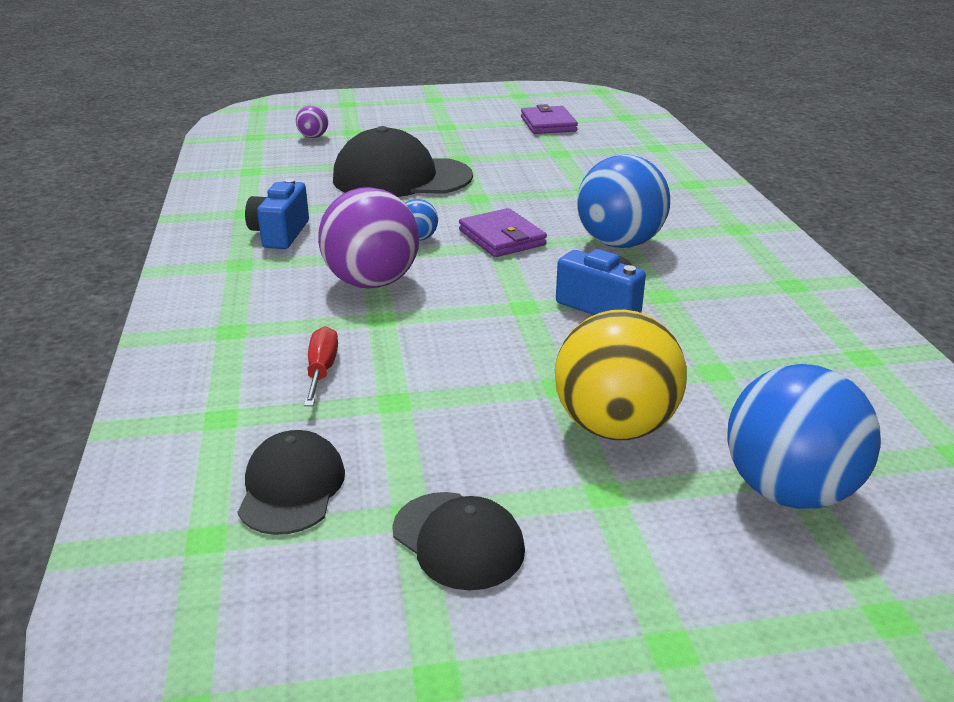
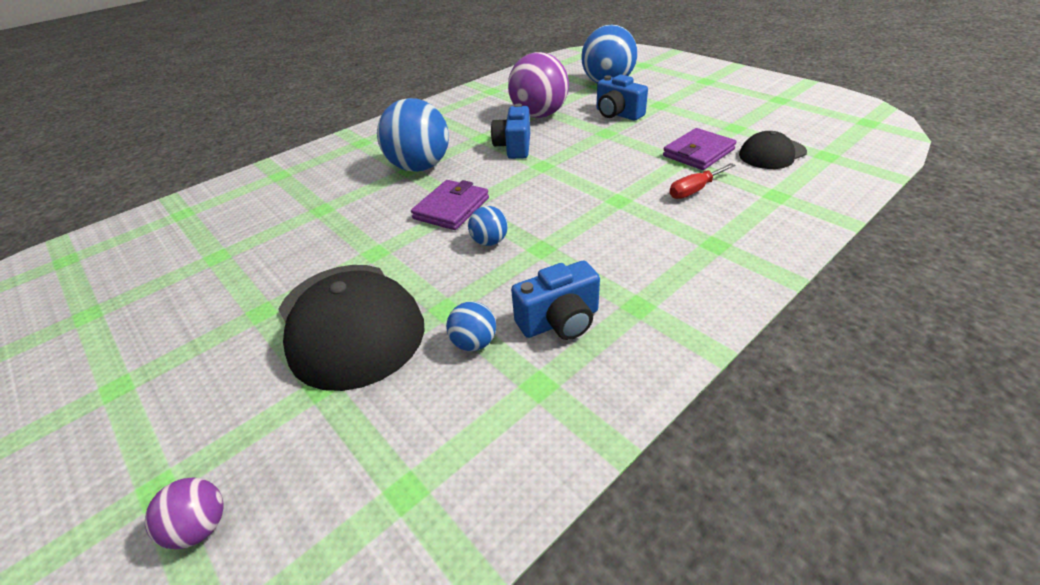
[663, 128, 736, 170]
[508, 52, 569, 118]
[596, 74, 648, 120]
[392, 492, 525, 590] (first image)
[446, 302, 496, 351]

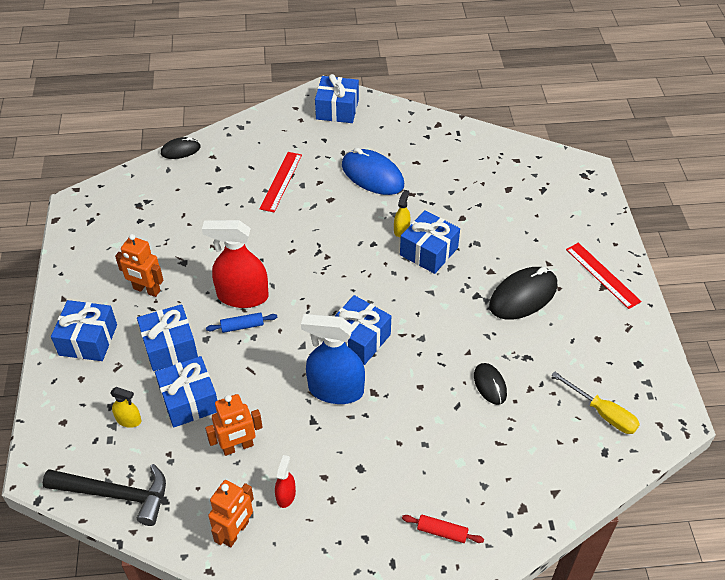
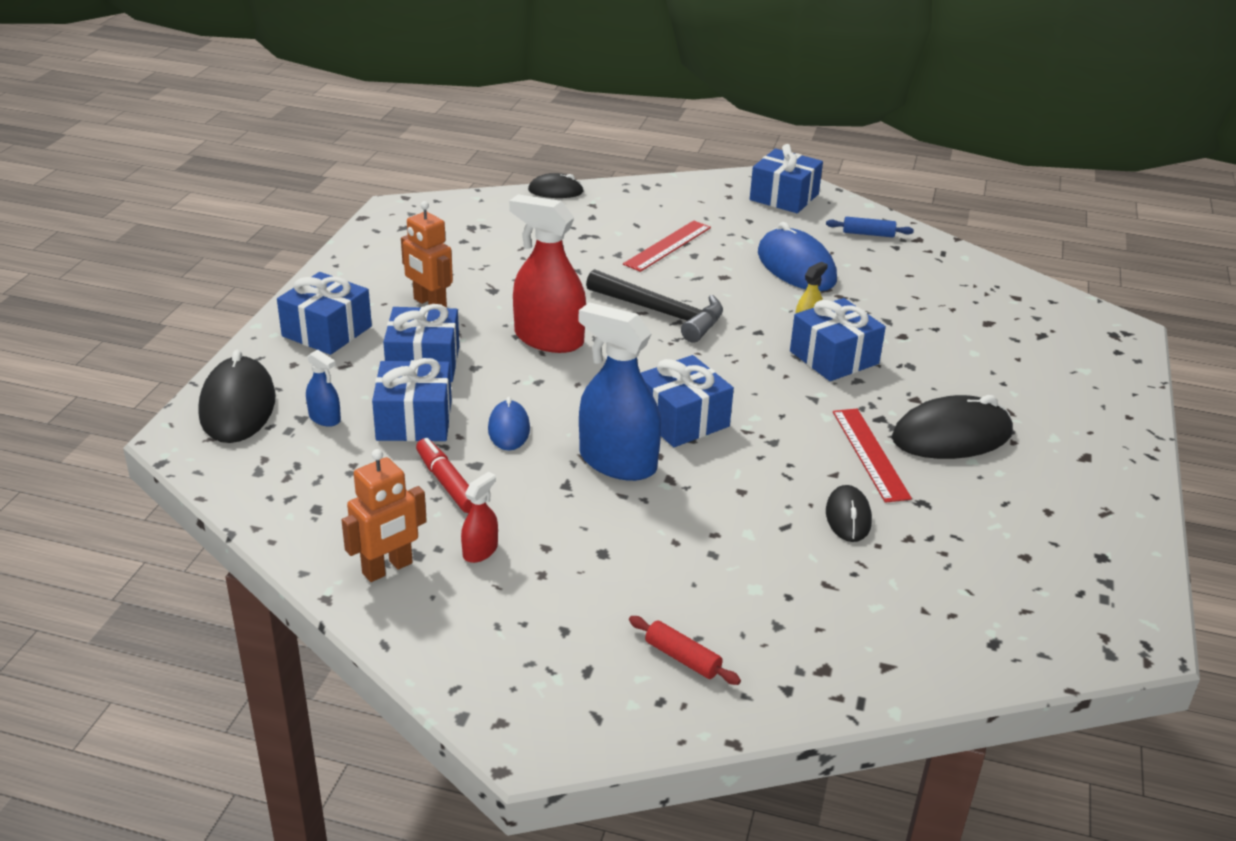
[833, 409, 912, 503]
[826, 217, 914, 237]
[552, 372, 640, 434] (first image)
[306, 350, 341, 427]
[416, 438, 472, 513]
[586, 269, 723, 343]
[198, 350, 276, 443]
[488, 397, 530, 451]

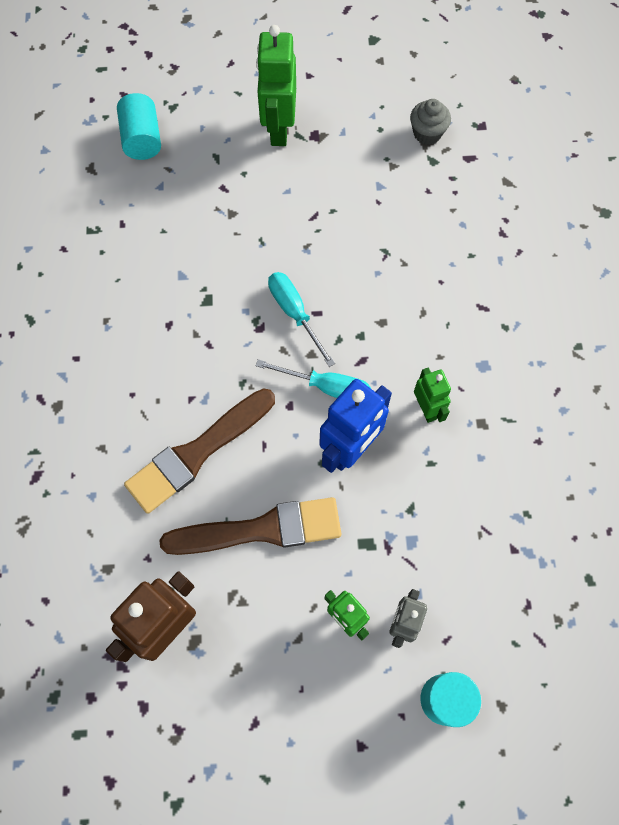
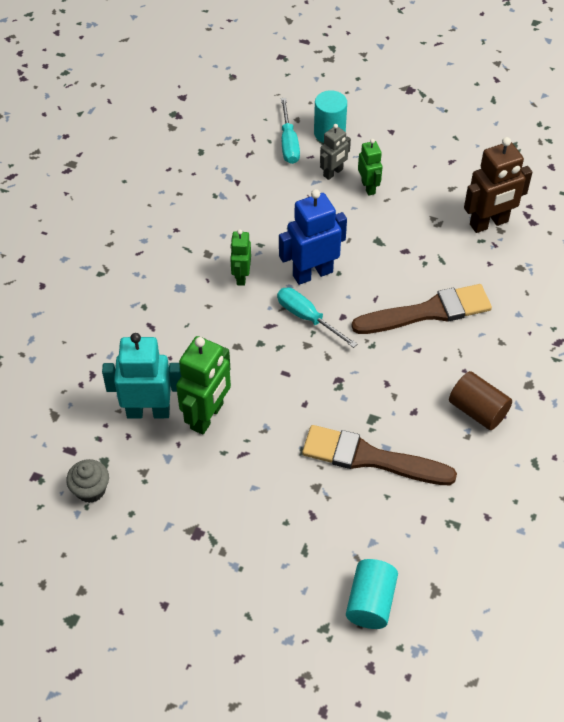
[176, 336, 231, 435]
[281, 98, 300, 164]
[302, 425, 457, 485]
[102, 333, 181, 419]
[449, 371, 512, 430]

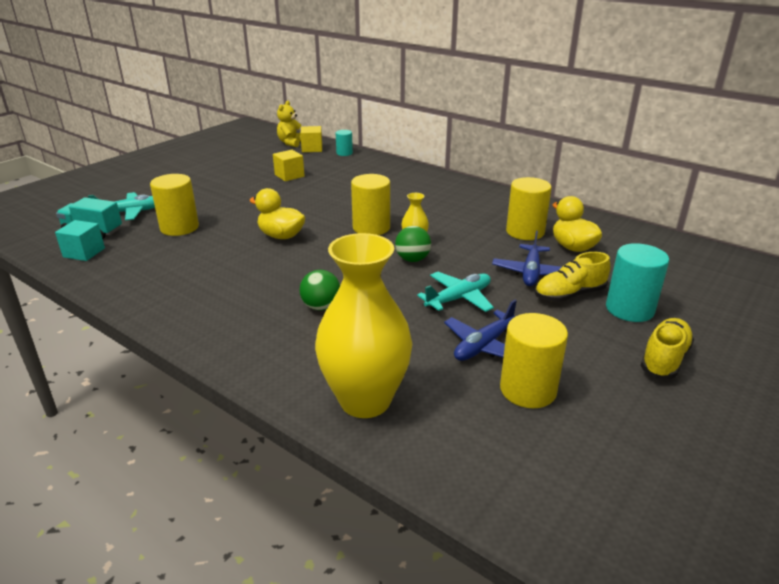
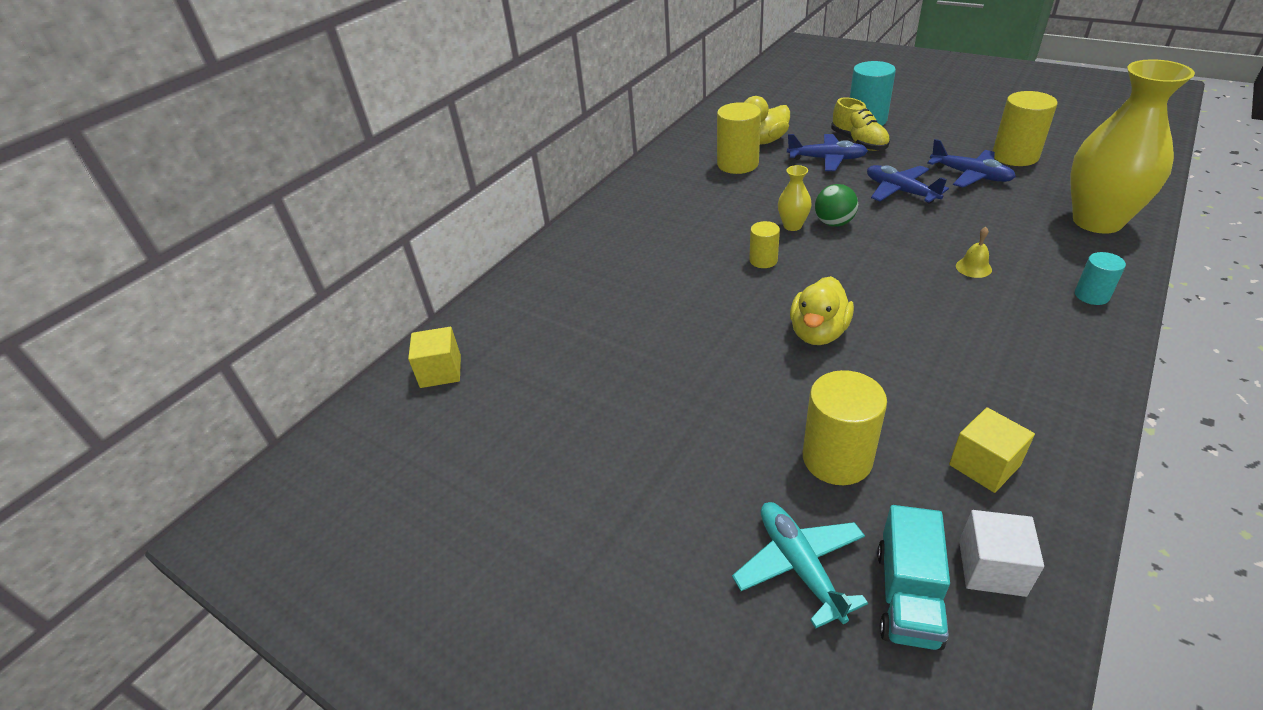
[277, 101, 302, 147] (first image)
[1075, 252, 1126, 305]
[949, 407, 1035, 493]
[749, 221, 780, 268]
[959, 510, 1044, 597]
[956, 227, 992, 278]
[867, 165, 949, 203]
[640, 318, 694, 379] (first image)

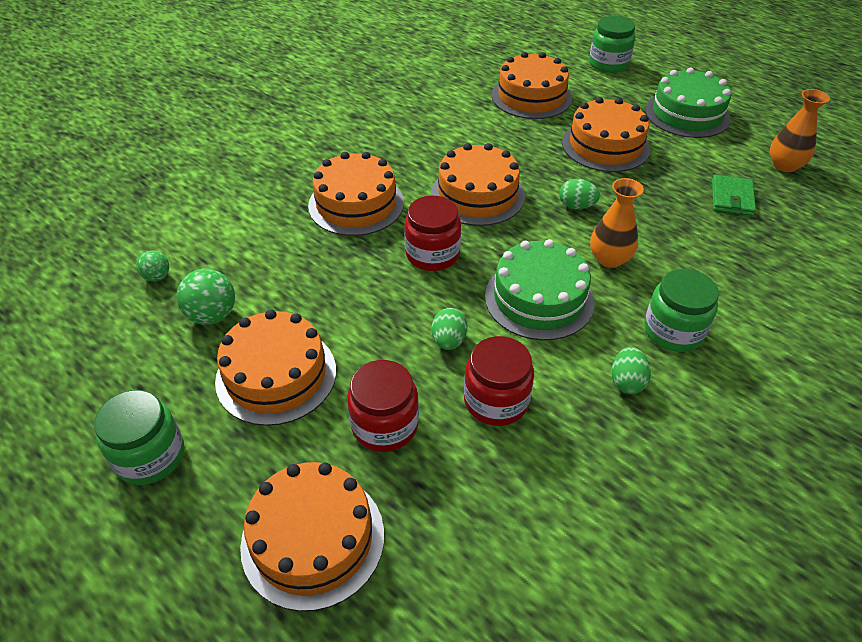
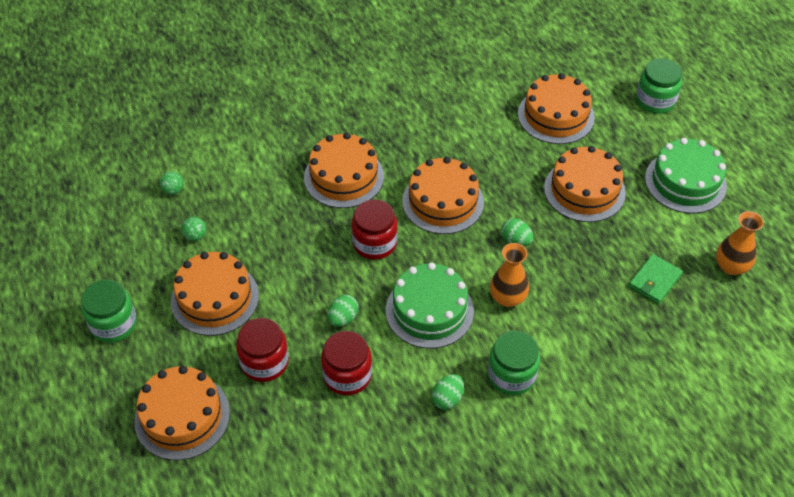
[182, 217, 206, 241]

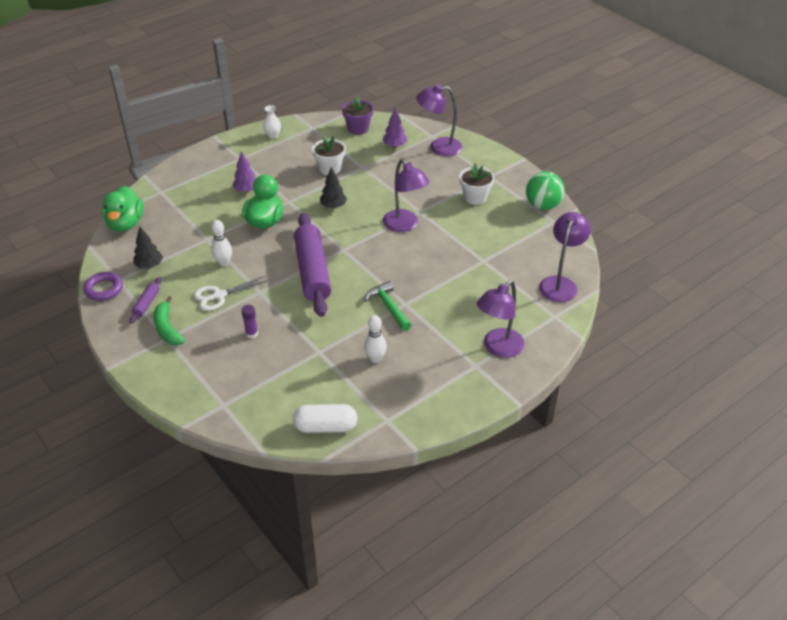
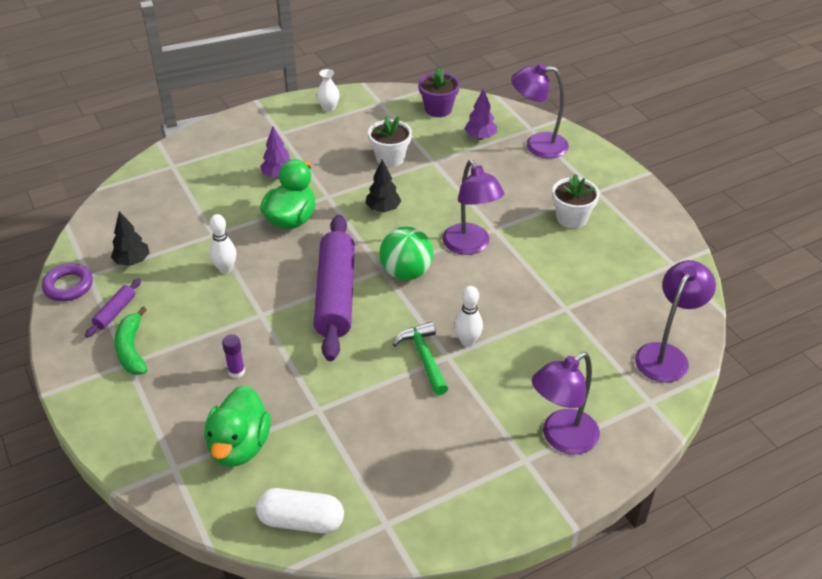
[380, 227, 433, 280]
[205, 385, 271, 467]
[194, 276, 269, 311] (first image)
[454, 286, 483, 347]

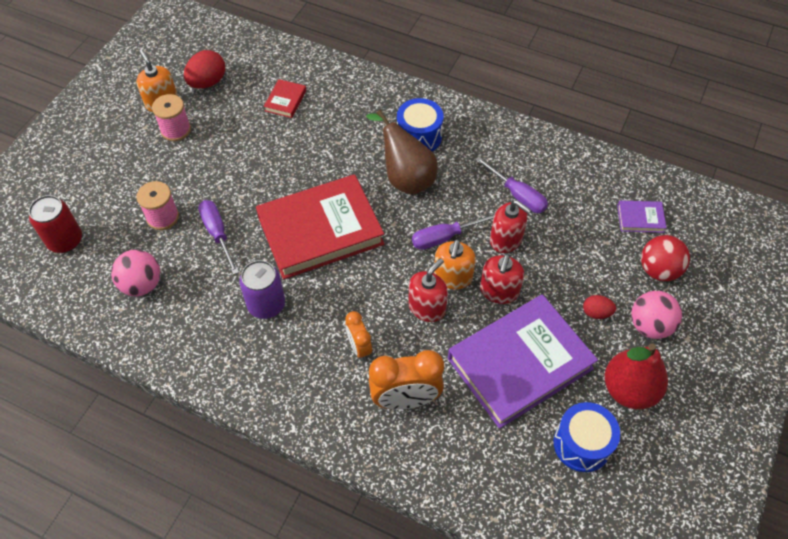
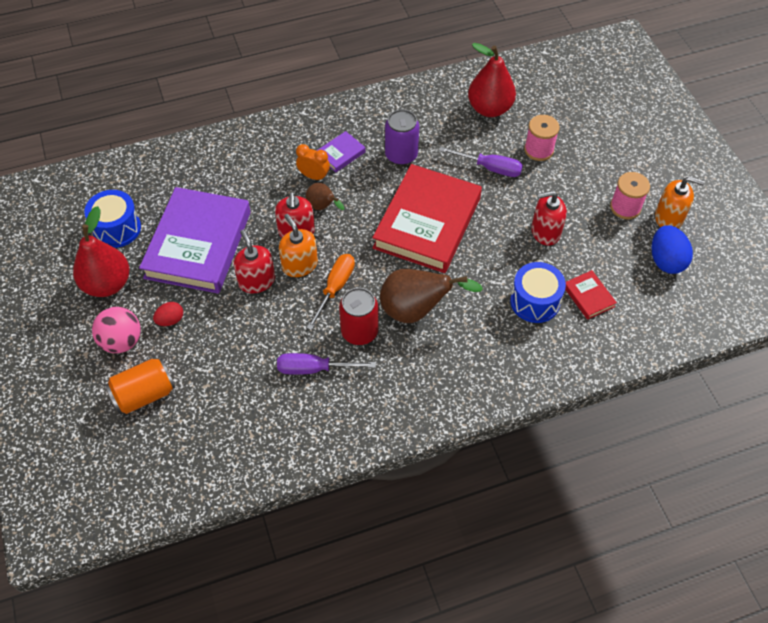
[652, 225, 693, 274]
[510, 262, 566, 323]
[339, 288, 379, 345]
[531, 191, 567, 246]
[317, 131, 366, 172]
[306, 254, 355, 330]
[105, 358, 176, 414]
[468, 43, 516, 117]
[369, 350, 444, 410] (first image)
[306, 183, 344, 210]

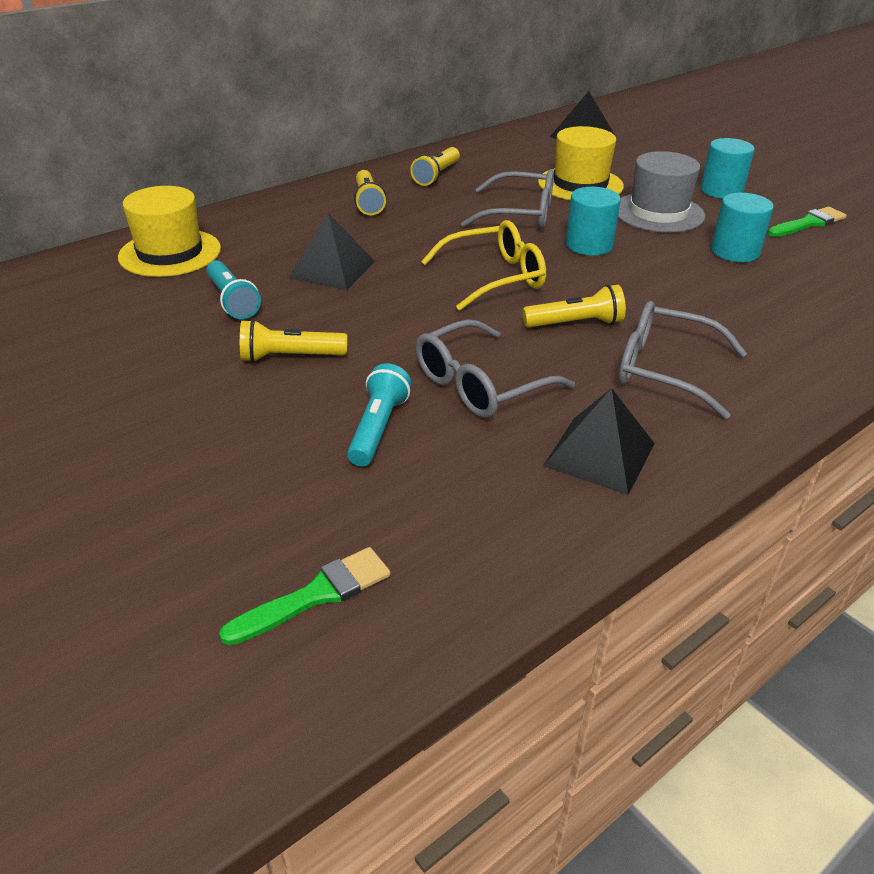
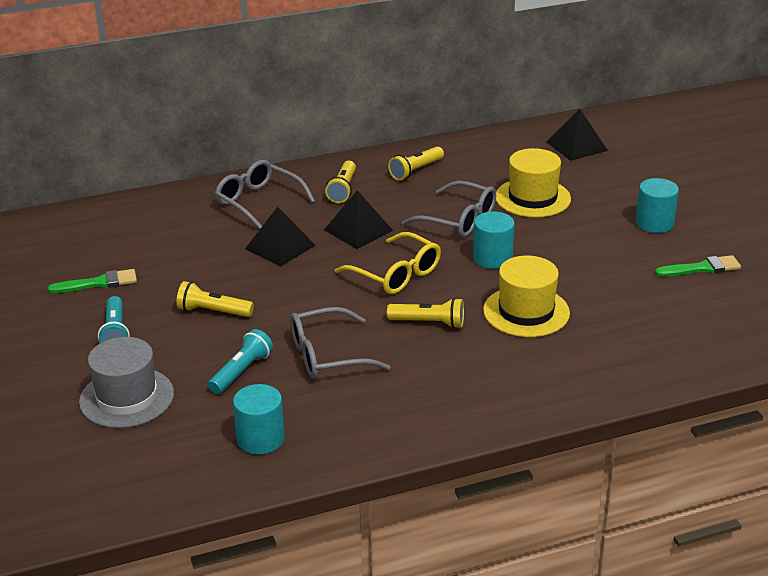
[79, 337, 174, 428]
[483, 256, 570, 337]
[233, 384, 284, 454]
[335, 232, 441, 294]
[98, 296, 130, 343]
[215, 160, 315, 229]
[324, 190, 393, 249]
[47, 269, 137, 293]

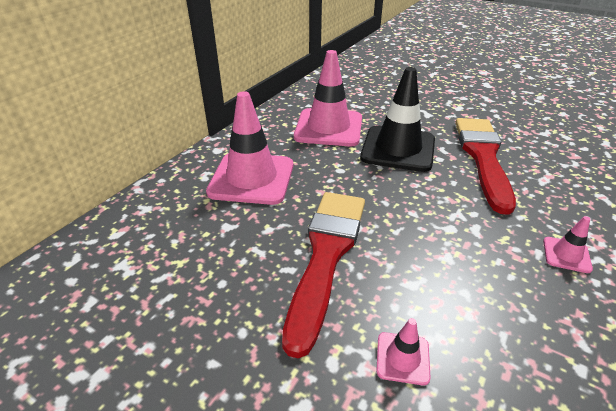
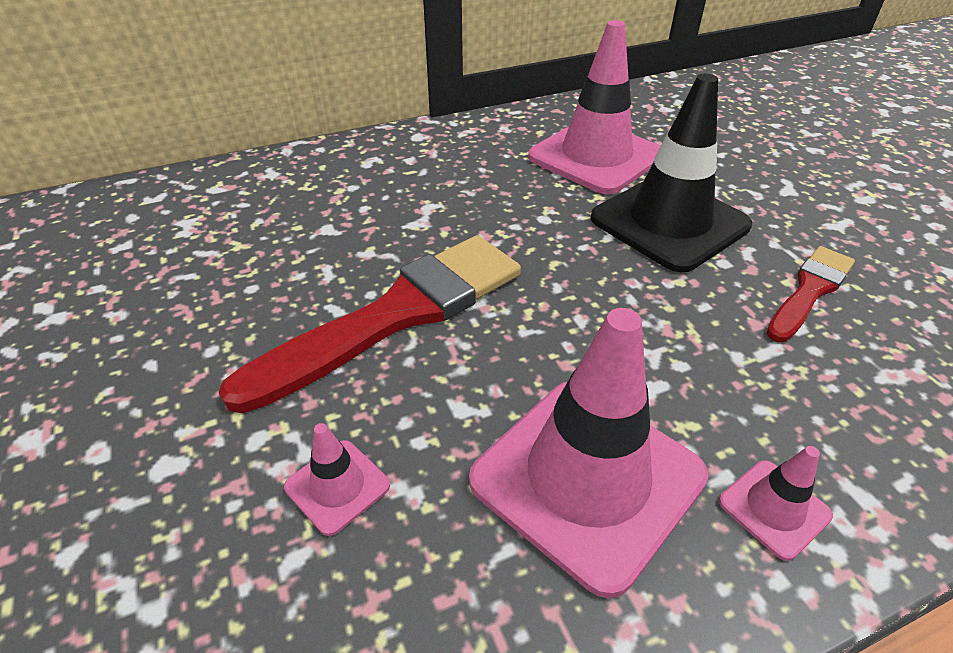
[469, 308, 708, 598]
[766, 246, 855, 342]

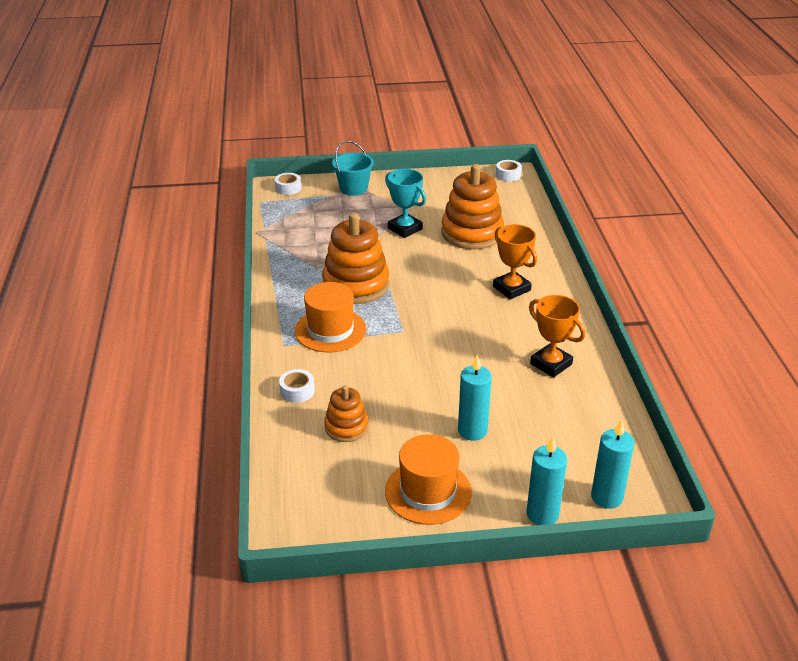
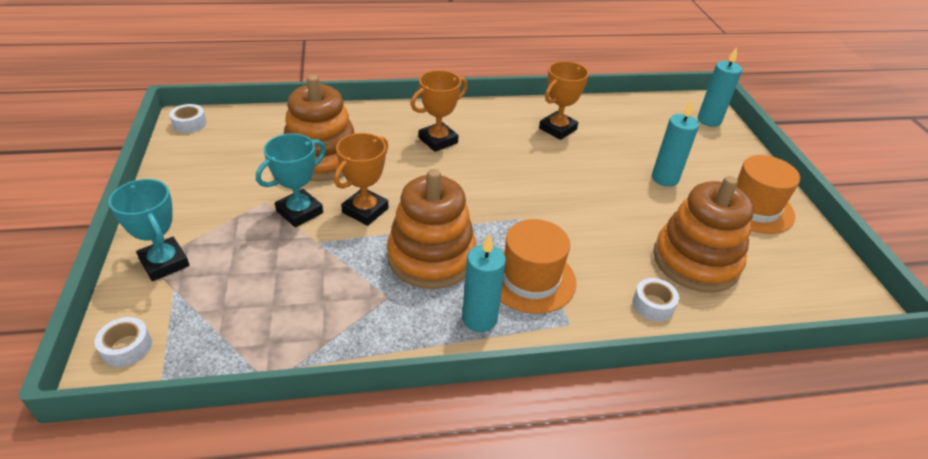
[109, 179, 190, 281]
[653, 176, 754, 293]
[462, 233, 506, 332]
[334, 133, 389, 226]

